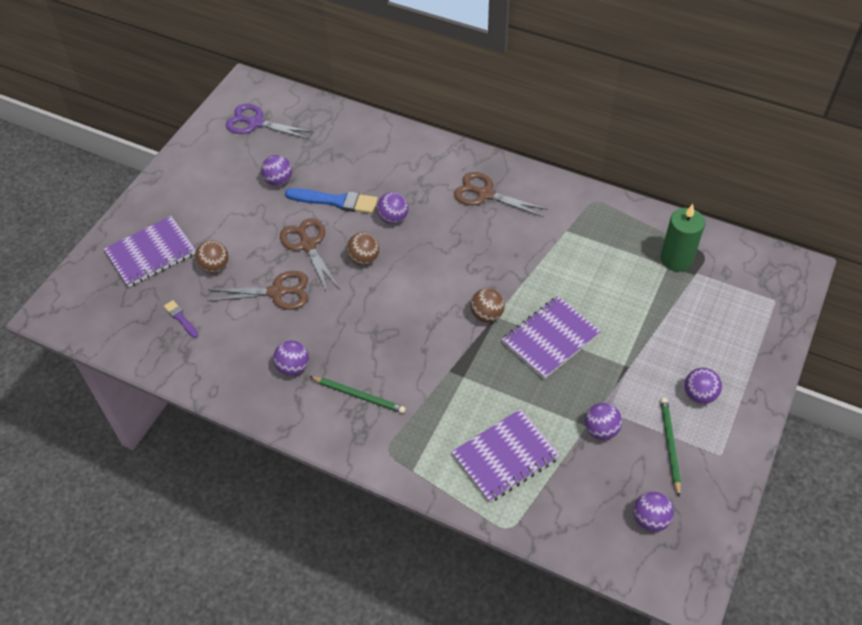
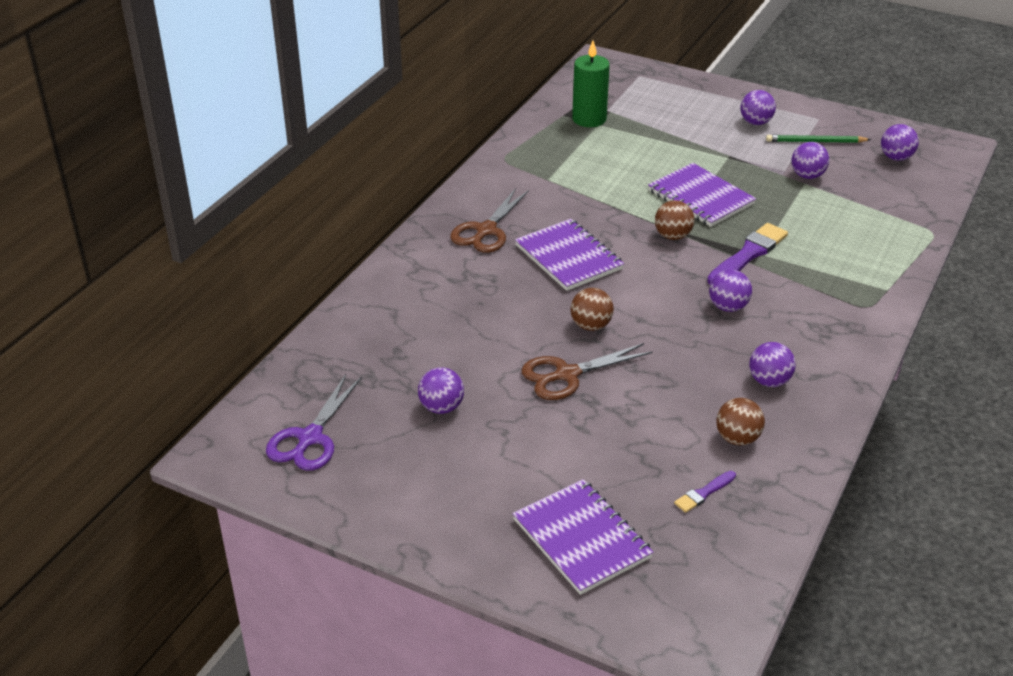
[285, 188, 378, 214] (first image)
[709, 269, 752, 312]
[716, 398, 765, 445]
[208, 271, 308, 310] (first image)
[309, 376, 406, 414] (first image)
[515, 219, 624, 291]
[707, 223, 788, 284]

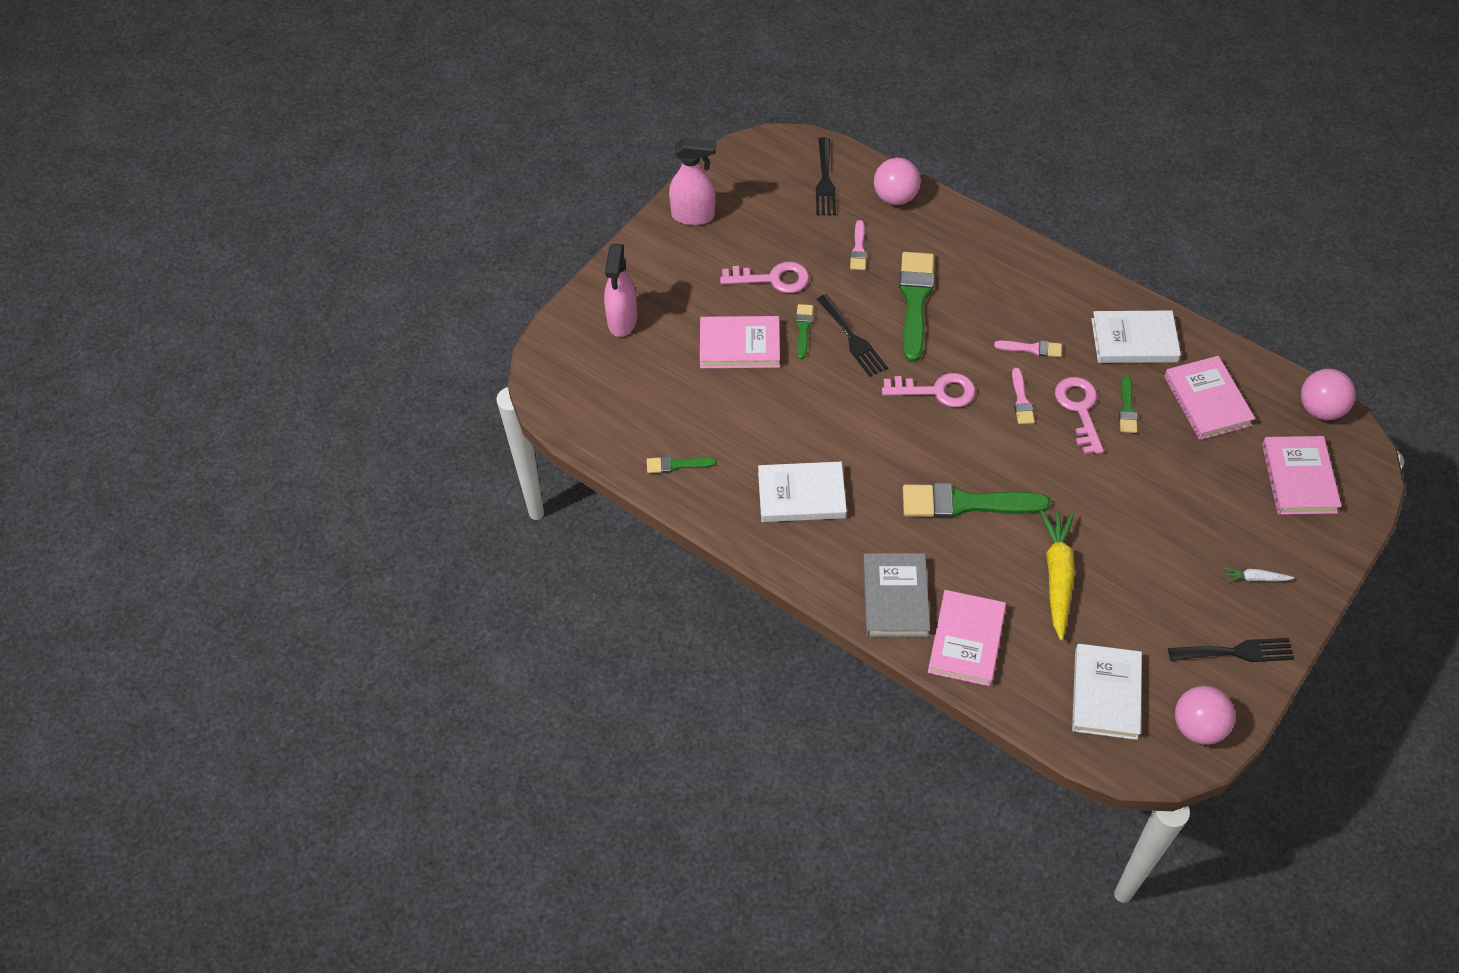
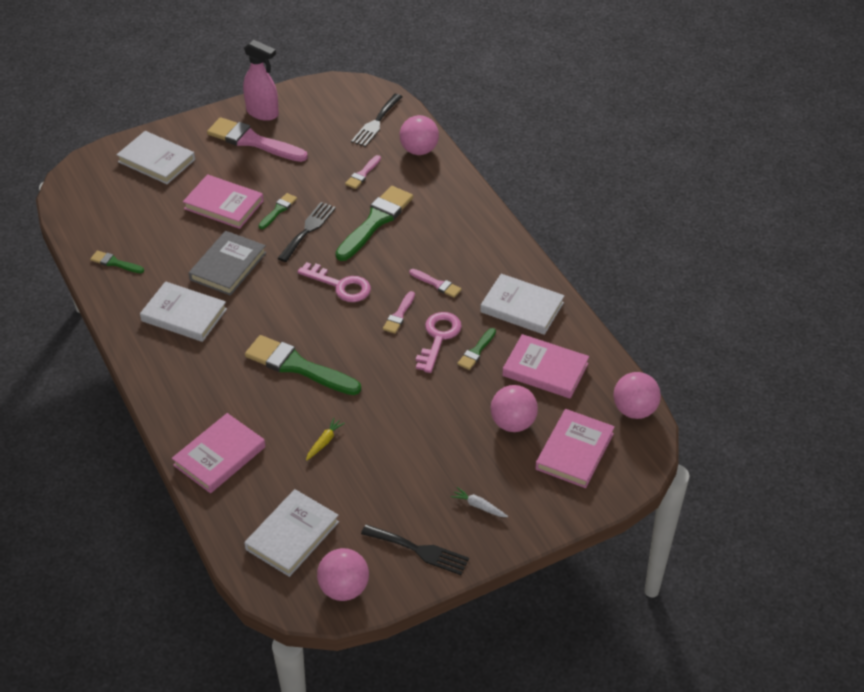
[117, 131, 195, 184]
[720, 262, 809, 293] (first image)
[278, 202, 336, 262]
[502, 334, 589, 399]
[306, 418, 345, 461]
[189, 231, 266, 296]
[207, 117, 308, 162]
[491, 385, 538, 432]

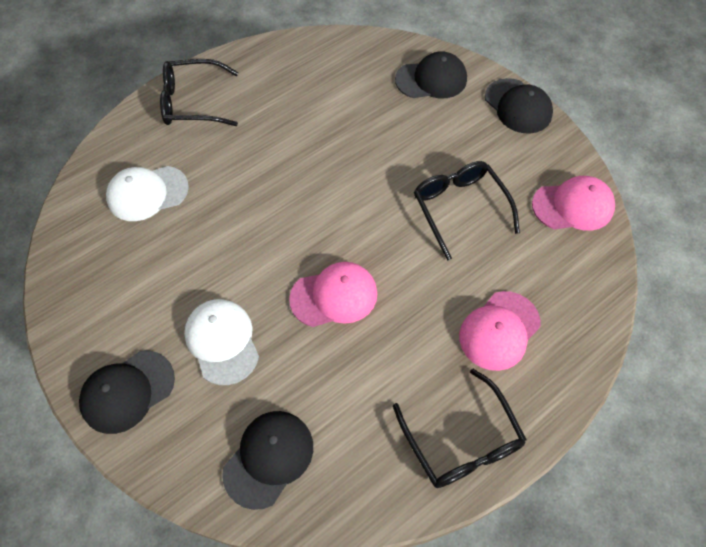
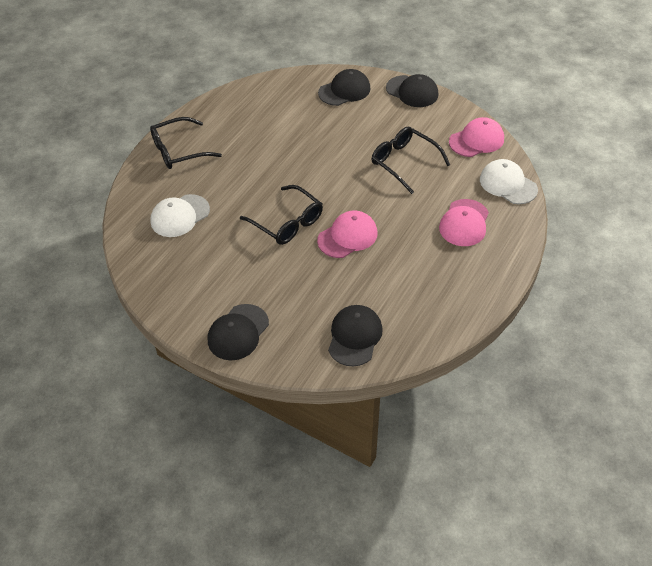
[480, 159, 538, 204]
[240, 185, 323, 245]

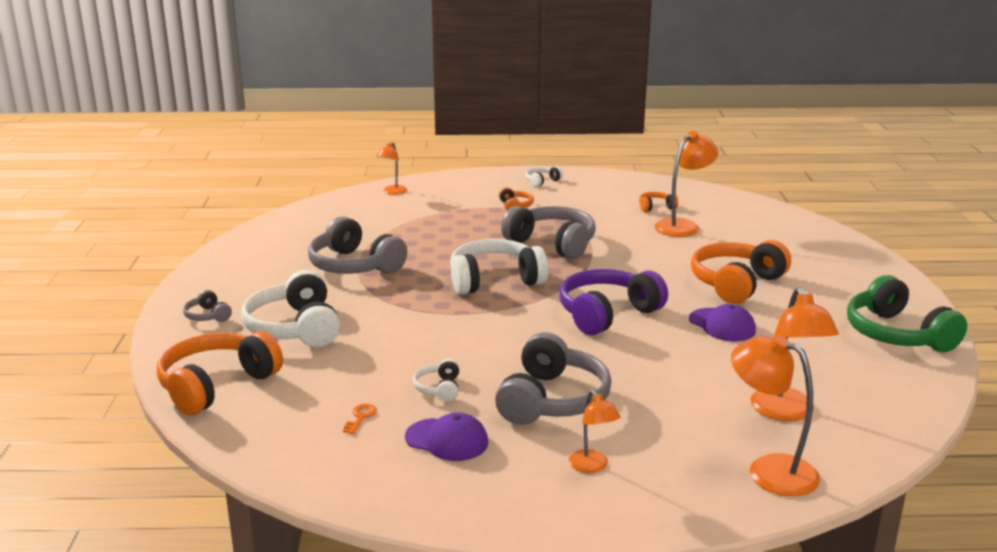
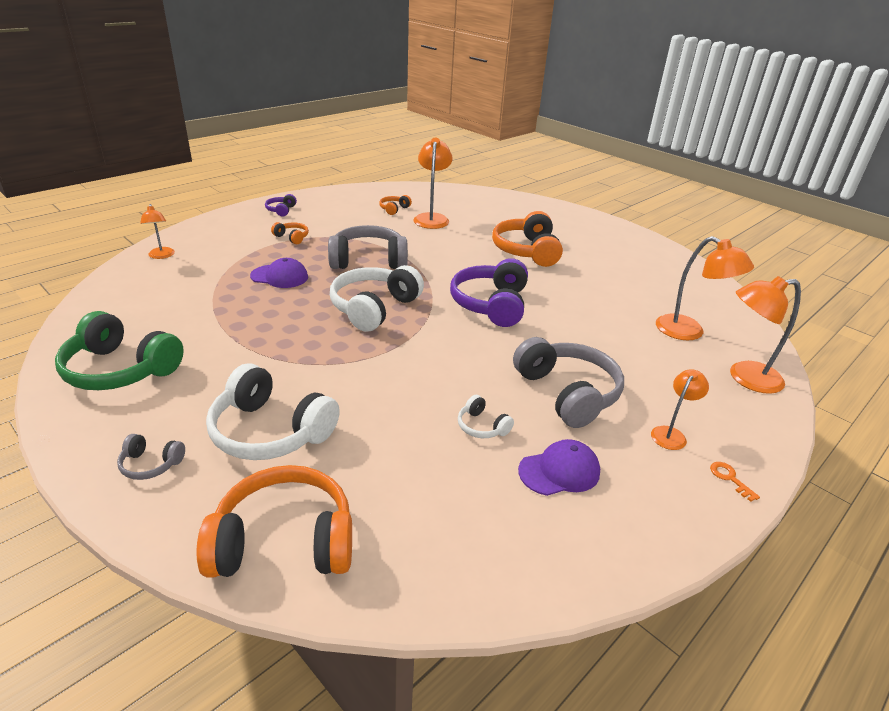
[265, 194, 297, 216]
[308, 216, 407, 274] (first image)
[55, 311, 184, 390]
[250, 258, 308, 288]
[197, 465, 352, 578]
[651, 369, 709, 450]
[710, 462, 760, 502]

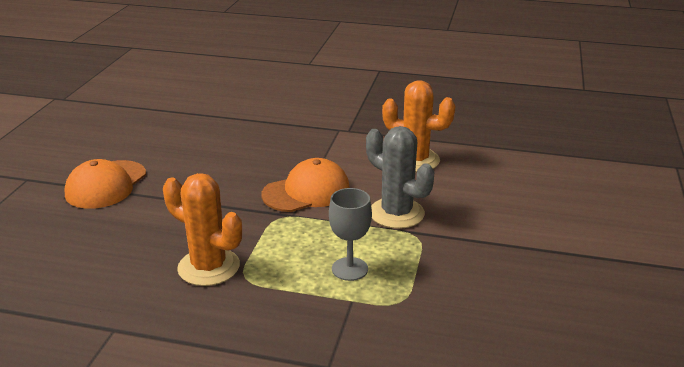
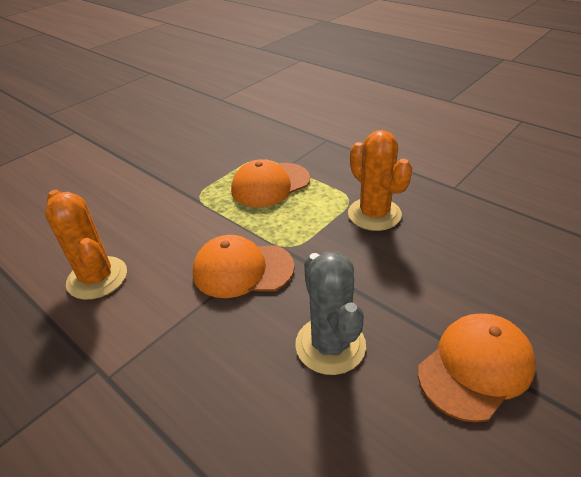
[295, 252, 366, 375]
[231, 159, 310, 207]

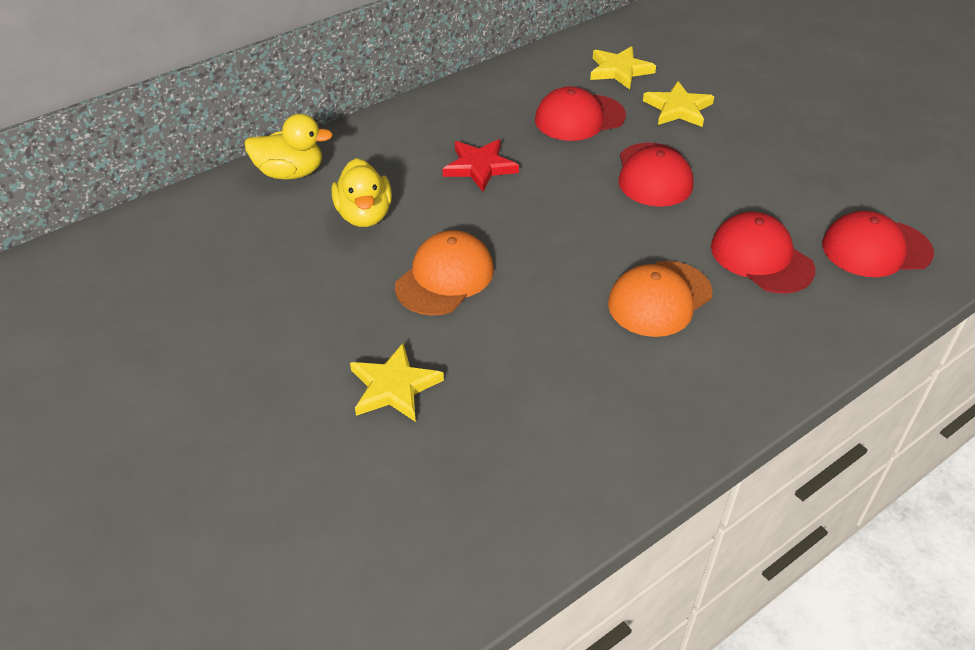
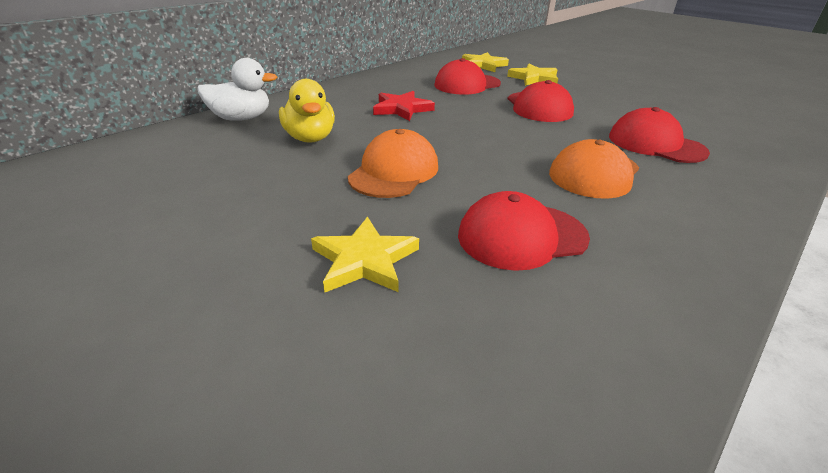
[197, 58, 277, 121]
[458, 191, 590, 271]

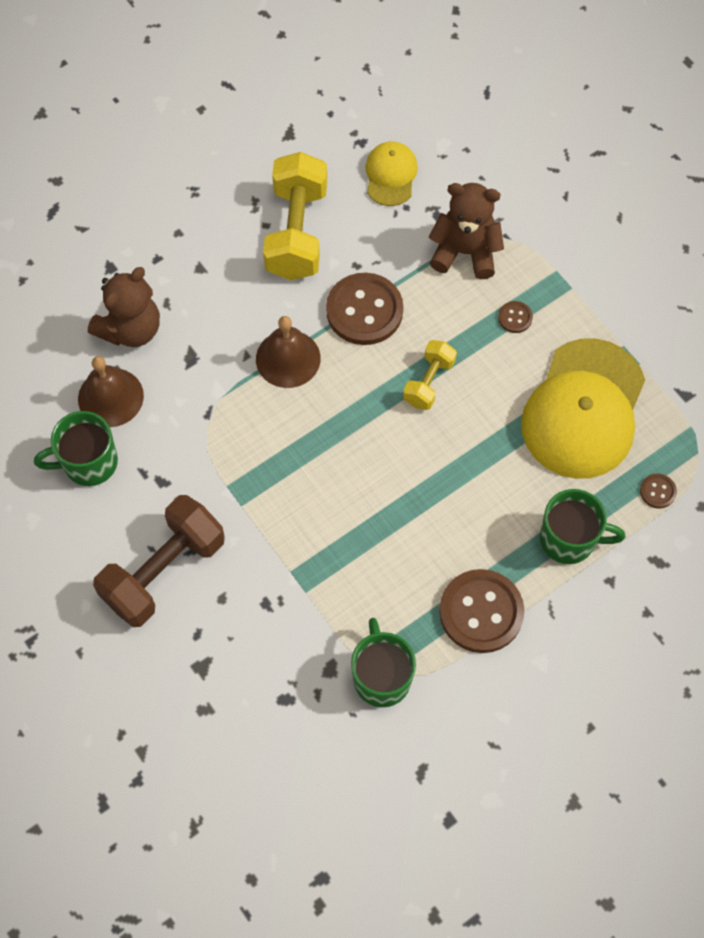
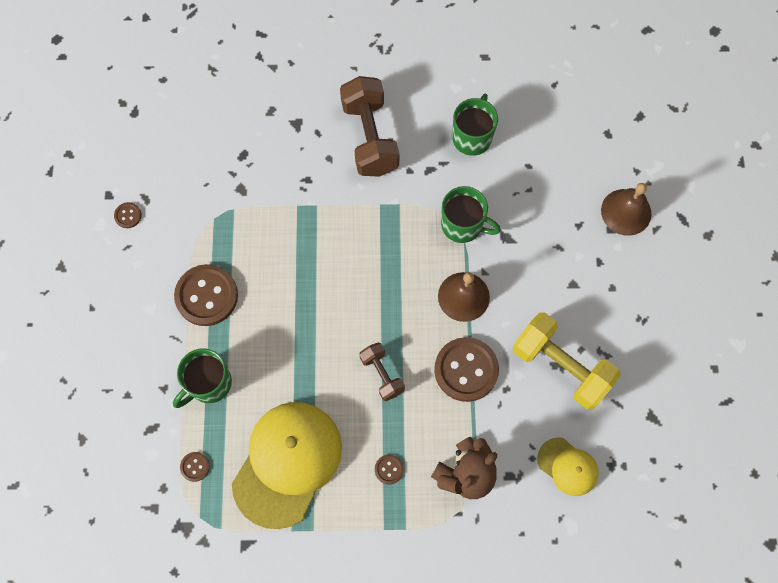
[88, 267, 160, 347] (first image)
[232, 402, 342, 529]
[359, 342, 405, 401]
[601, 183, 651, 236]
[441, 186, 501, 243]
[114, 202, 142, 228]

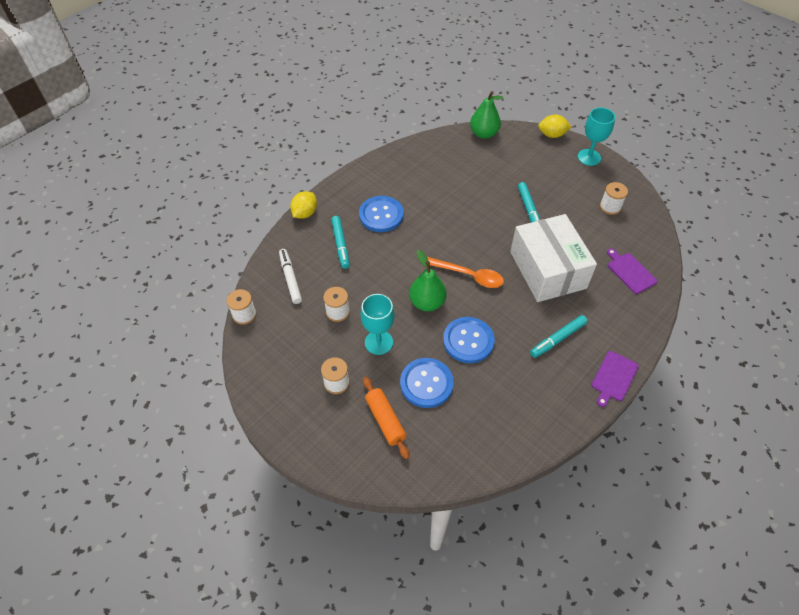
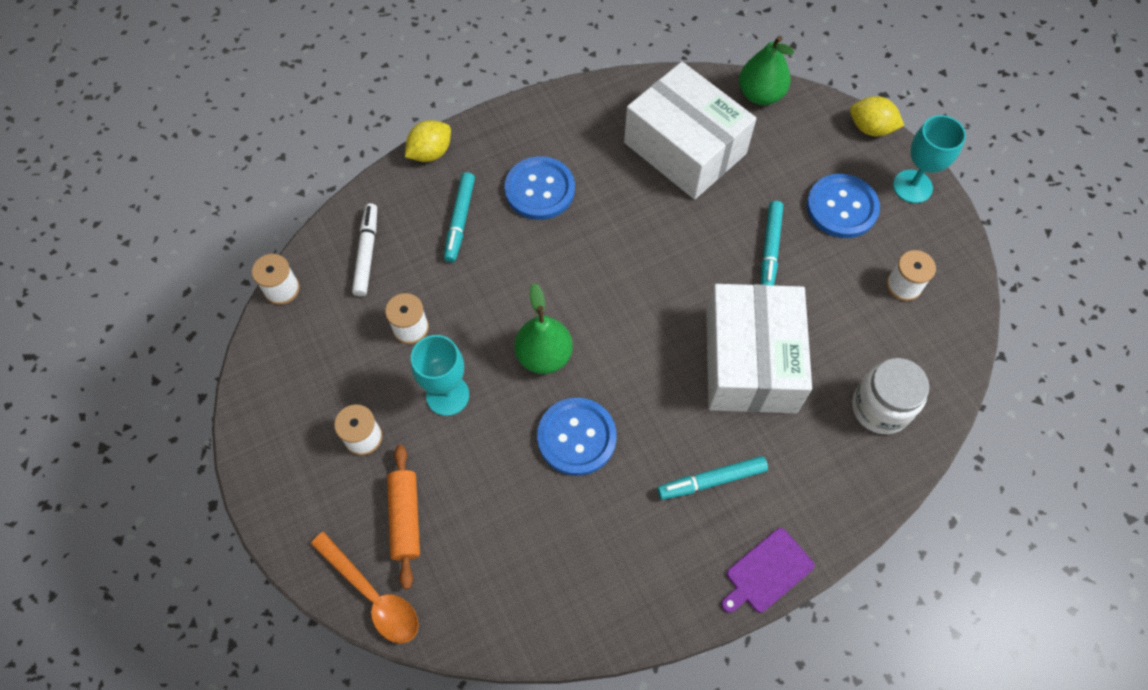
[852, 358, 929, 434]
[311, 532, 419, 643]
[807, 174, 880, 238]
[624, 62, 757, 199]

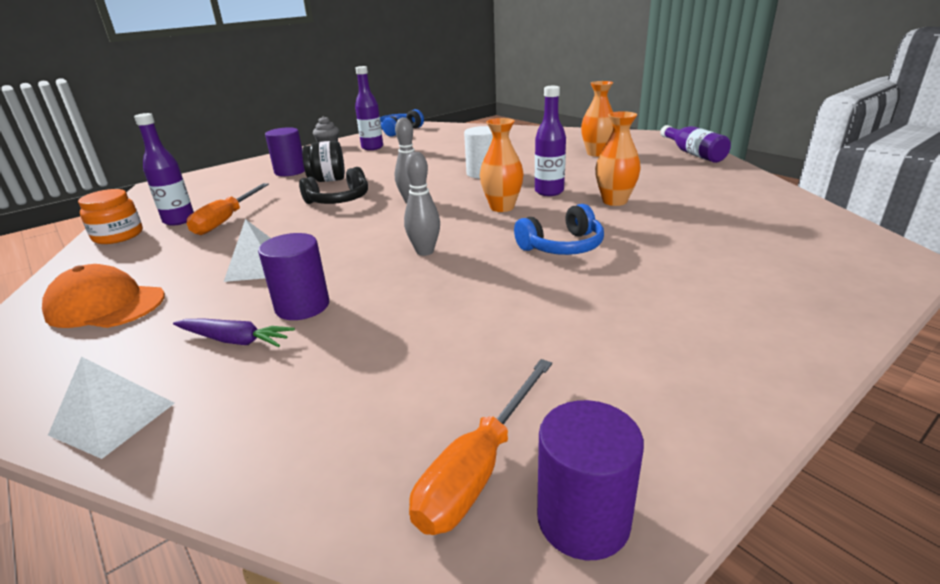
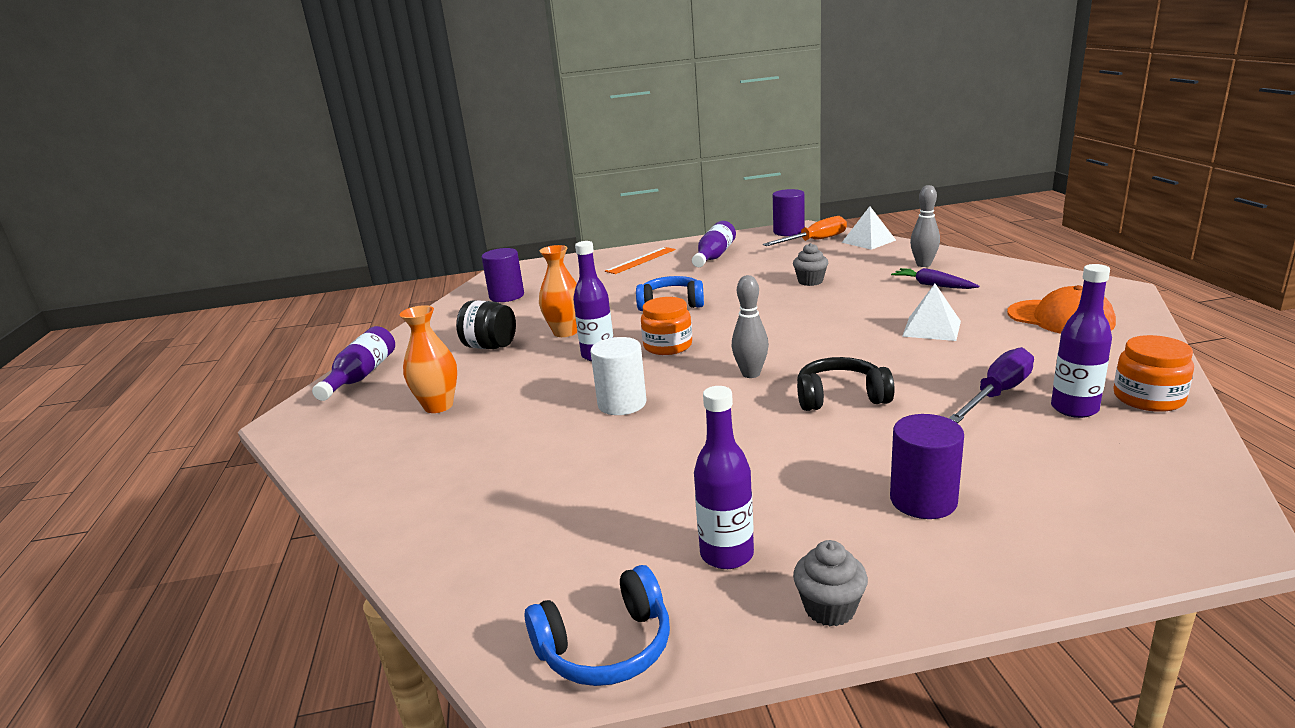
[641, 297, 692, 355]
[456, 300, 516, 349]
[910, 185, 940, 267]
[949, 347, 1034, 423]
[482, 248, 524, 302]
[842, 206, 896, 250]
[692, 221, 736, 267]
[793, 243, 828, 286]
[605, 247, 675, 274]

